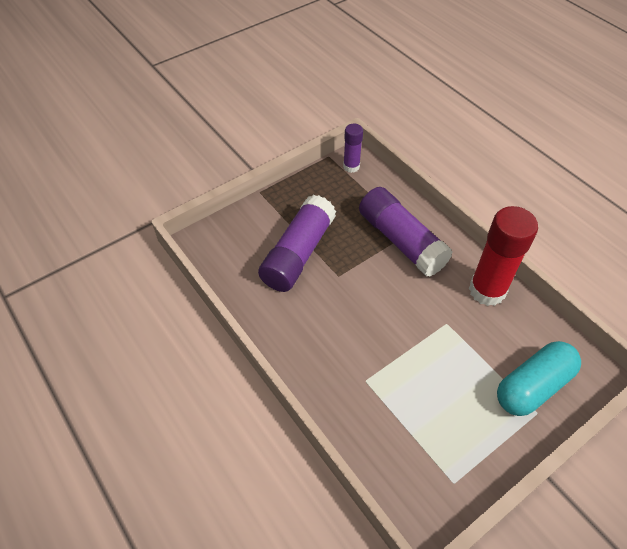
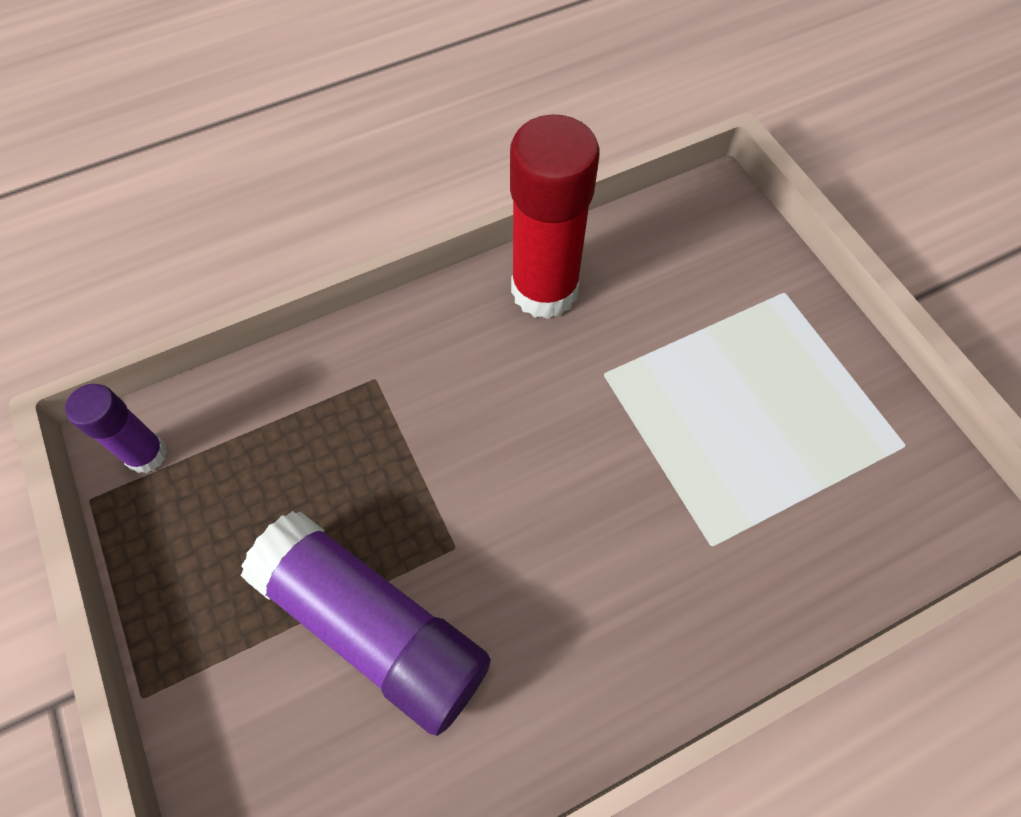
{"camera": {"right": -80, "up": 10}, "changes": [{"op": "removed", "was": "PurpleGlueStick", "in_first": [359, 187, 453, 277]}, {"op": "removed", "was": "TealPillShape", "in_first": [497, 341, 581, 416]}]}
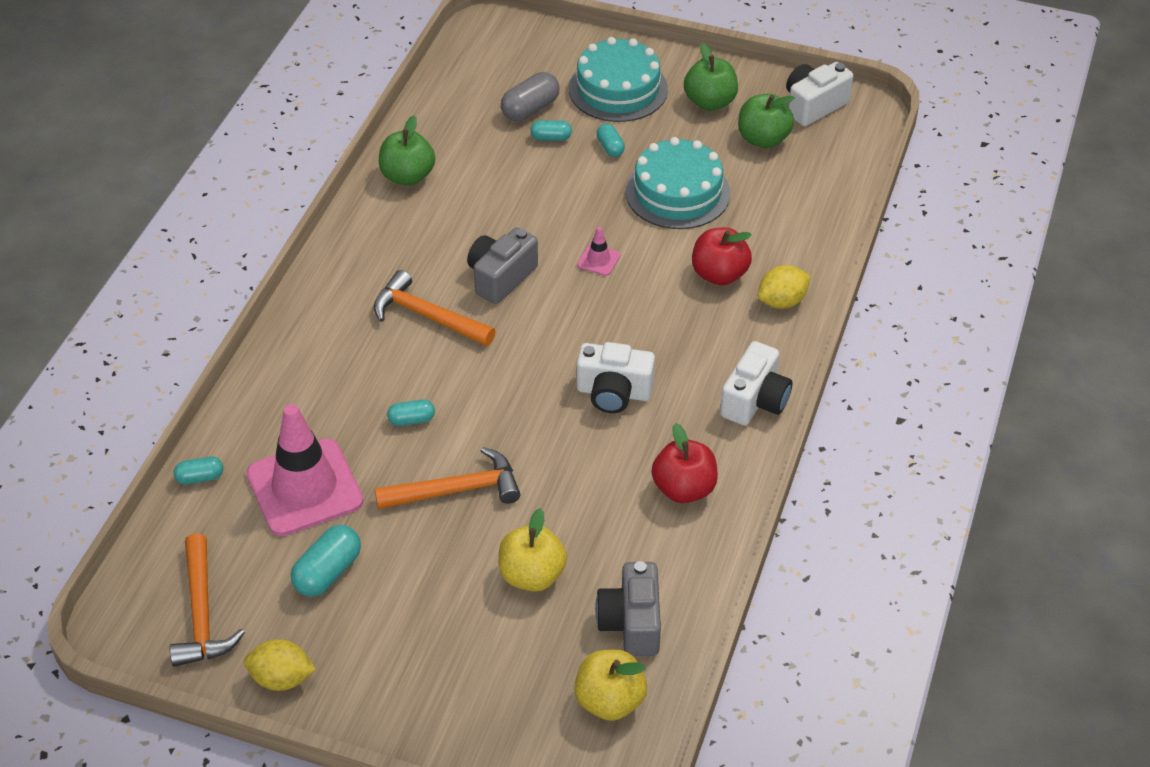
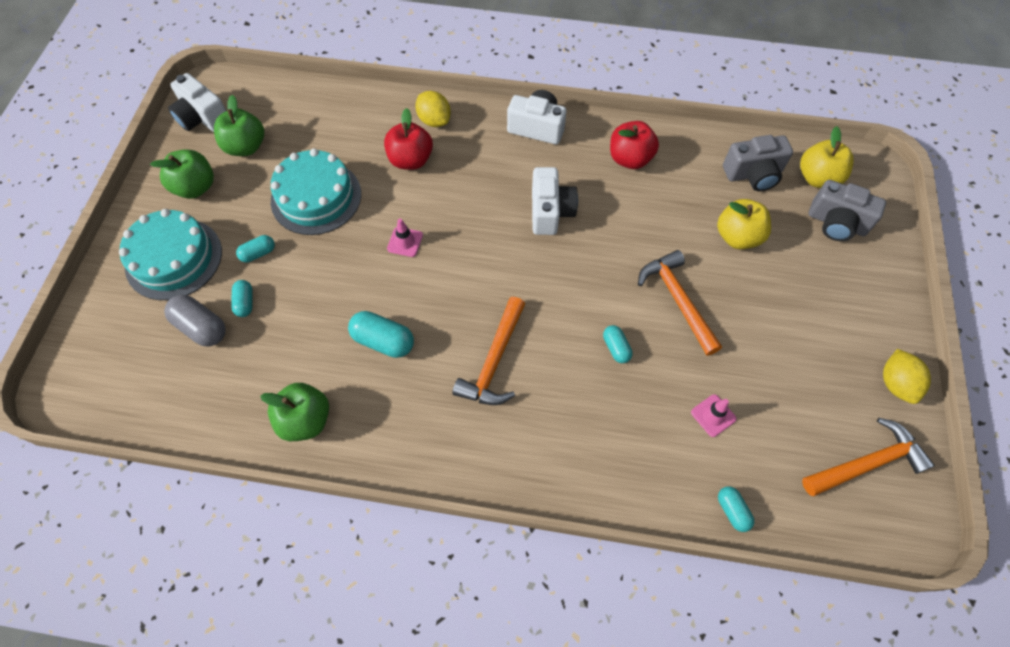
{"camera": {"right": -100, "up": 15}, "changes": [{"op": "resized", "was": "PinkRoadCone", "in_first": [246, 404, 363, 536], "in_second": [691, 394, 736, 437], "ratio": 0.41}, {"op": "moved", "was": "TealPillShape", "in_first": [291, 525, 361, 597], "in_second": [348, 311, 414, 358]}, {"op": "moved", "was": "GrayCamera", "in_first": [467, 227, 538, 304], "in_second": [808, 180, 886, 241]}]}
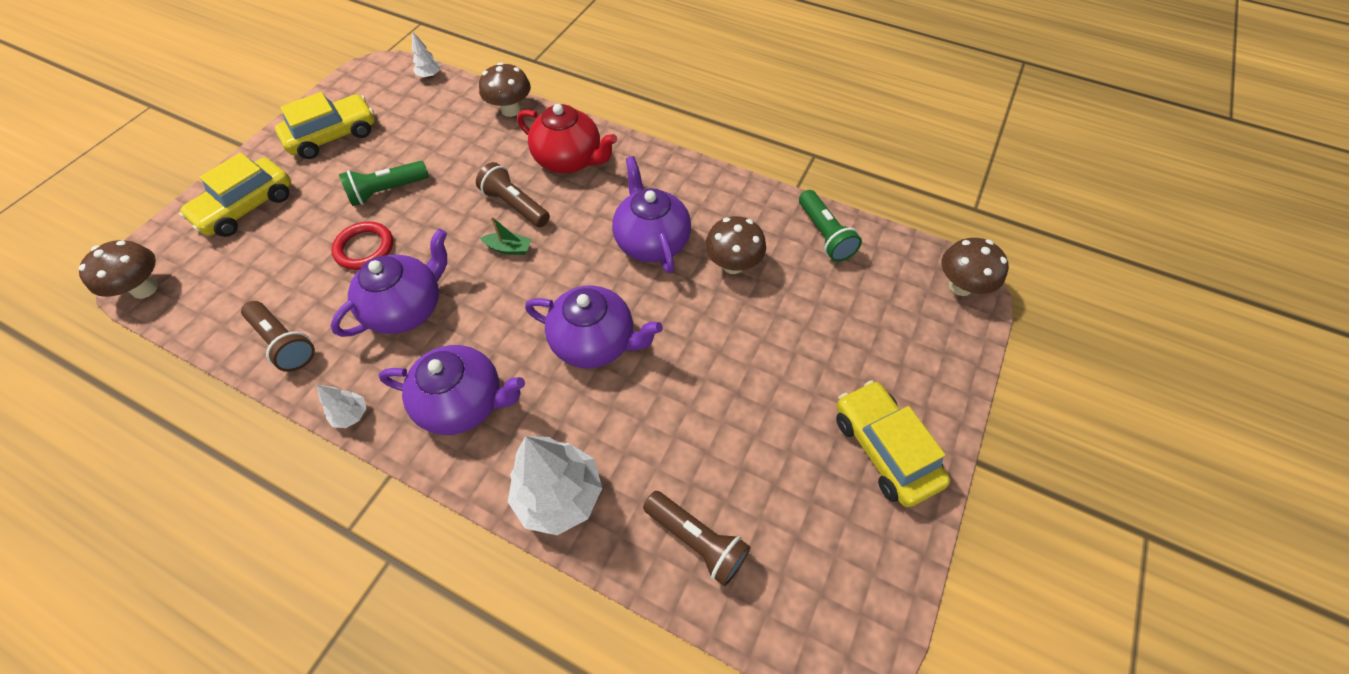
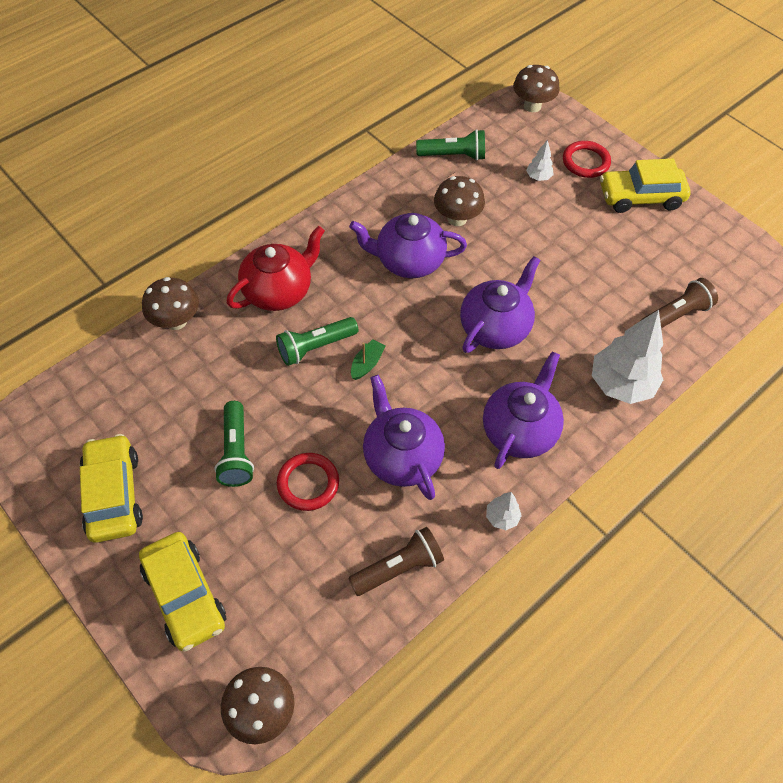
{"camera": {"right": -70, "up": 0}, "changes": [{"op": "moved", "was": "SnowWhiteToyTree", "in_first": [412, 31, 440, 78], "in_second": [526, 139, 553, 181]}, {"op": "recoloured", "was": "DarkBrownTorch", "now": "LeafGreenTorch", "in_first": [476, 162, 550, 227], "in_second": [276, 317, 358, 366]}, {"op": "added", "now": "ScarletTorus", "in_second": [563, 141, 611, 178]}]}
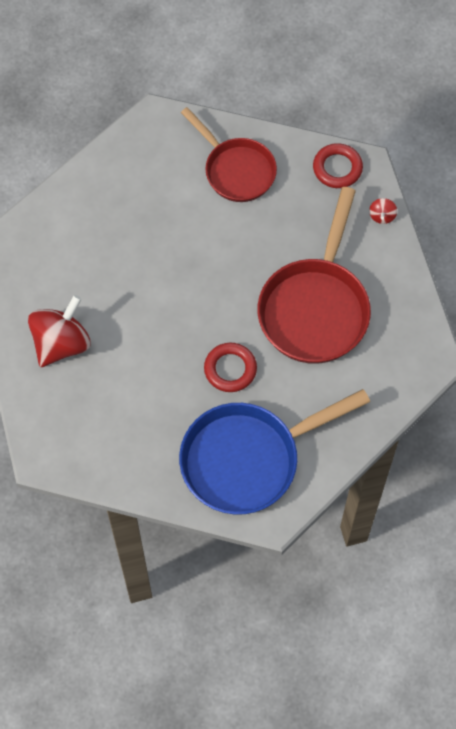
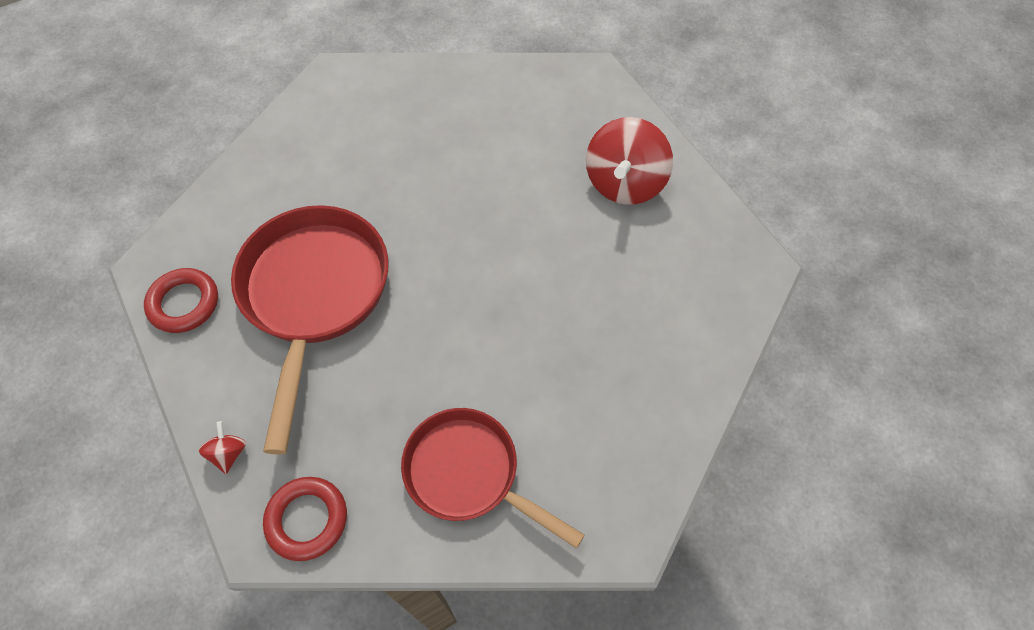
{"camera": {"right": 165, "up": -5}, "changes": [{"op": "removed", "was": "BluePan", "in_first": [179, 389, 370, 515]}, {"op": "moved", "was": "ScarletTorus", "in_first": [204, 343, 257, 392], "in_second": [144, 268, 218, 333]}]}
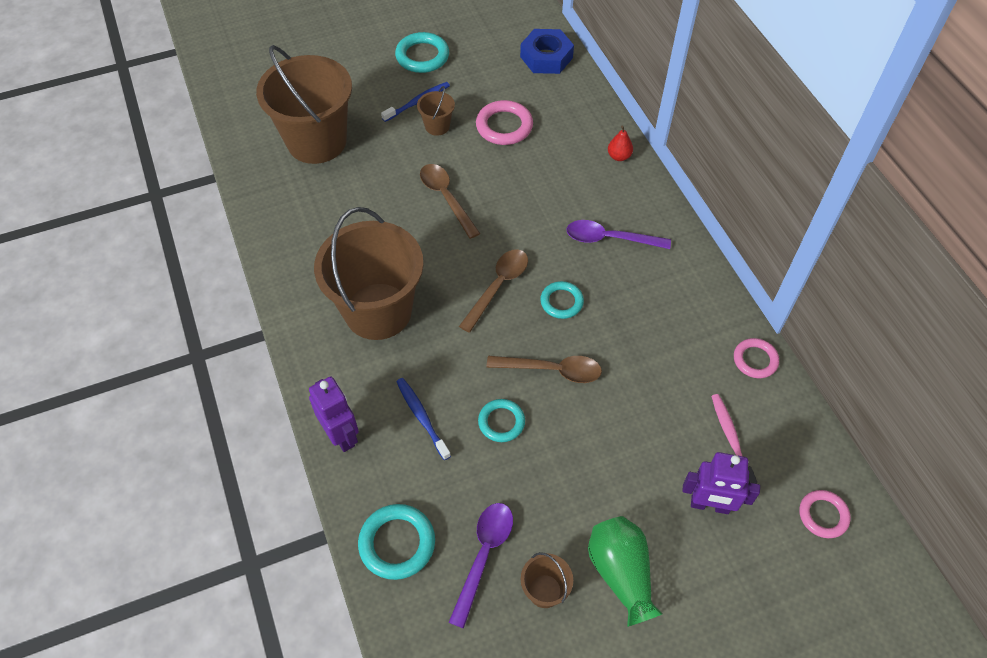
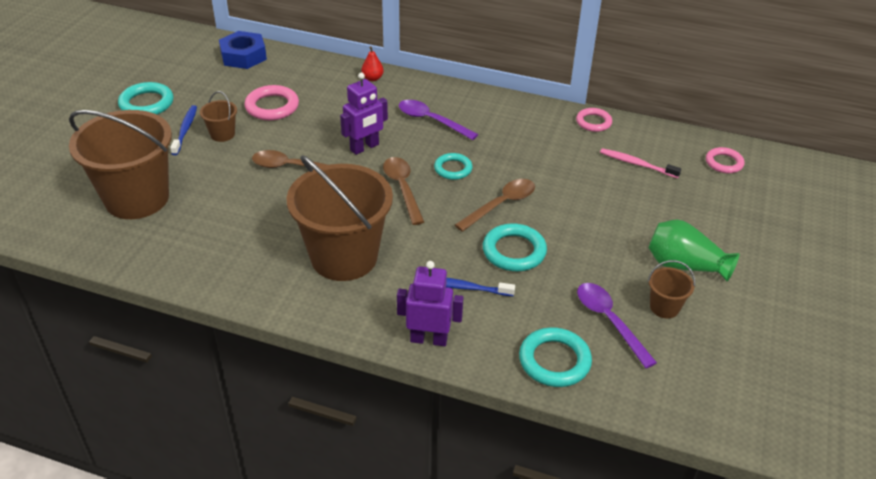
{"camera": {"right": -50, "up": -15}, "changes": [{"op": "resized", "was": "TealTorus", "in_first": [478, 399, 525, 442], "in_second": [483, 223, 547, 271], "ratio": 1.51}, {"op": "turned", "was": "PurpleTeaspoon", "in_first": [566, 220, 671, 249], "in_second": [399, 100, 478, 140], "clockwise": 75}, {"op": "moved", "was": "PurpleRobot", "in_first": [682, 452, 760, 514], "in_second": [340, 72, 388, 155]}]}
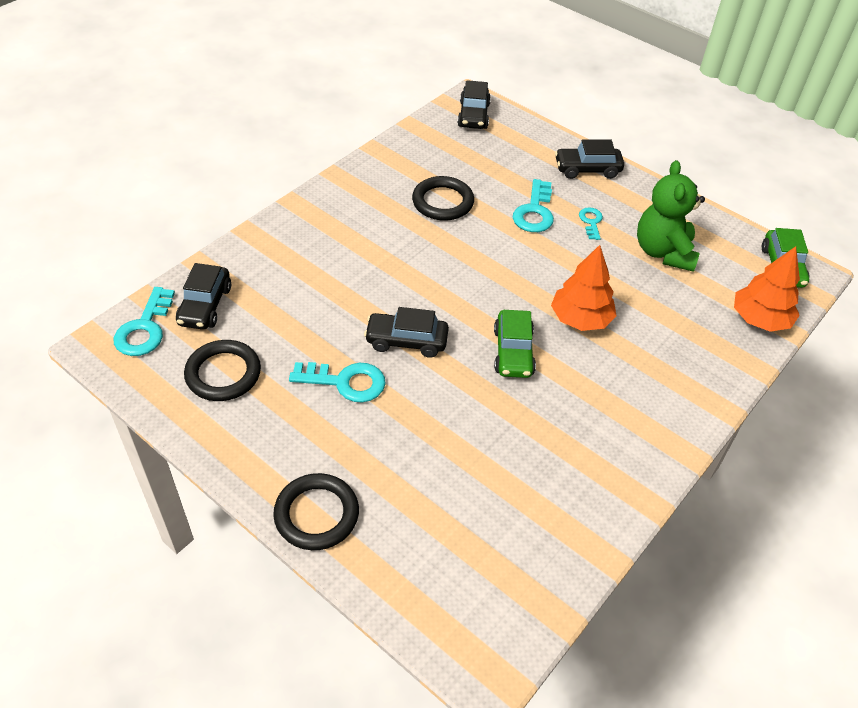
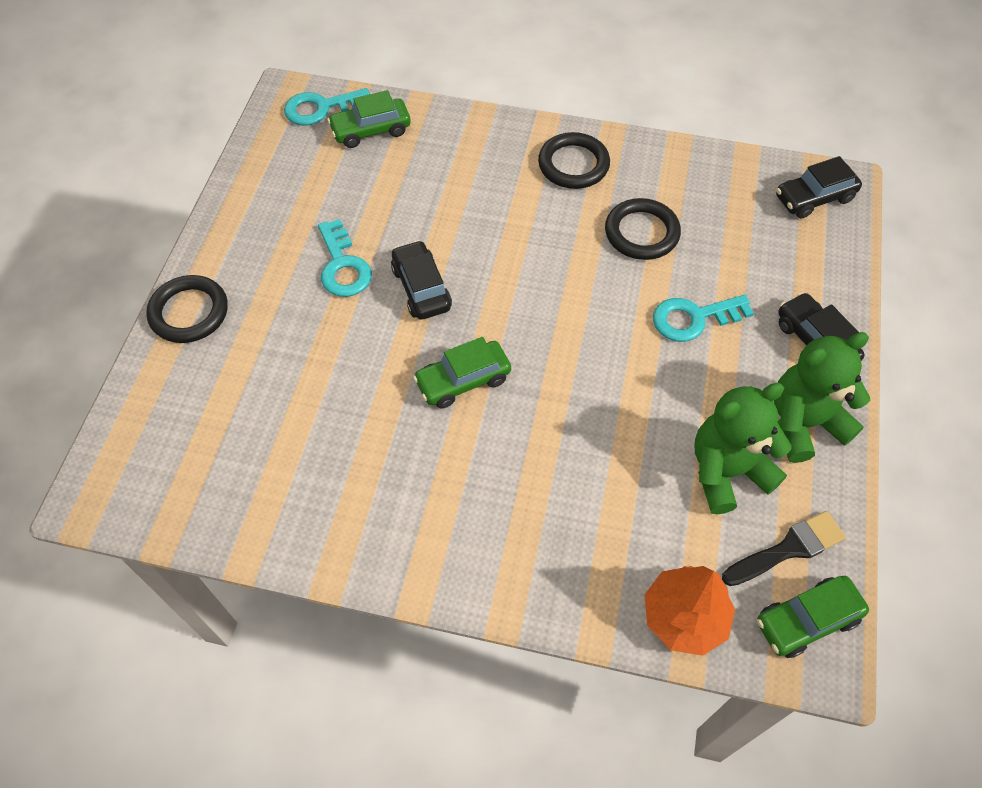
{"camera": {"right": 65, "up": 10}, "changes": [{"op": "recoloured", "was": "EbonyAutomobile", "now": "LeafGreenAutomobile", "in_first": [176, 263, 231, 330], "in_second": [327, 90, 411, 148]}, {"op": "moved", "was": "EbonyTorus", "in_first": [184, 340, 261, 401], "in_second": [538, 132, 610, 189]}, {"op": "removed", "was": "OrangeColouredToyTree", "in_first": [551, 245, 617, 331]}, {"op": "removed", "was": "TealKey", "in_first": [579, 207, 603, 240]}, {"op": "added", "now": "EbonyPaintbrush", "in_second": [722, 511, 846, 586]}, {"op": "added", "now": "LeafGreenTeddyBear", "in_second": [774, 332, 870, 463]}]}
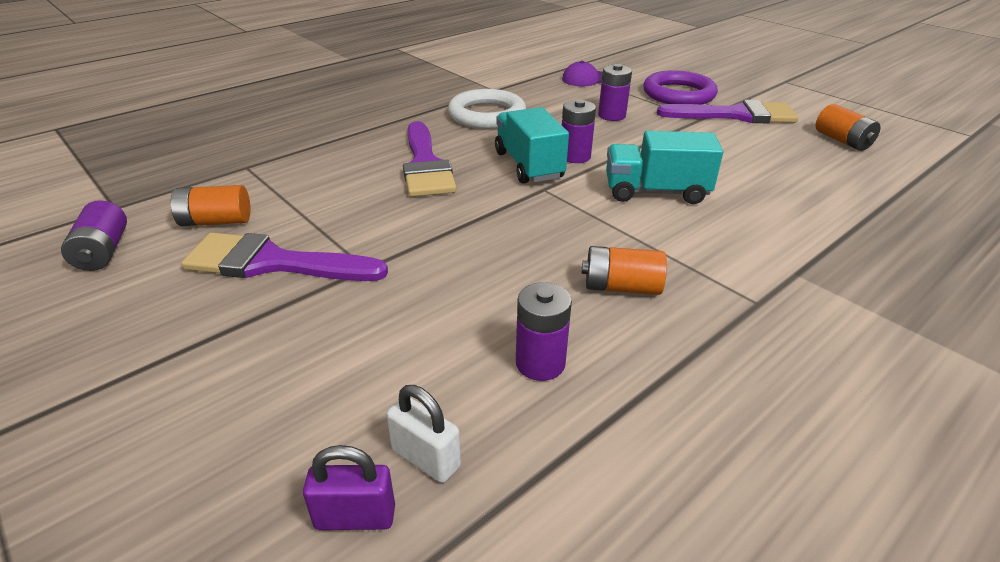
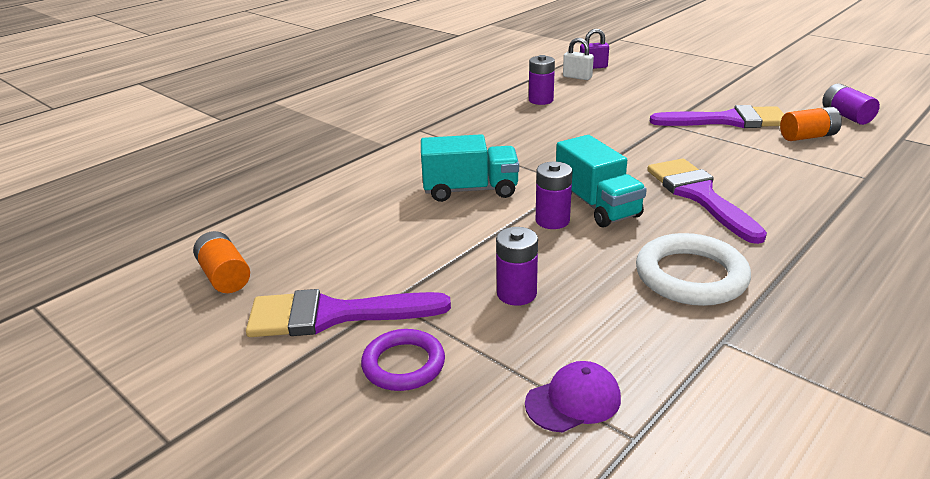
{"camera": {"right": 175, "up": -5}, "changes": [{"op": "removed", "was": "OrangeColouredAaBattery", "in_first": [582, 246, 667, 295]}, {"op": "resized", "was": "PurpleTorus", "in_first": [643, 70, 718, 105], "in_second": [361, 329, 445, 391], "ratio": 0.66}]}
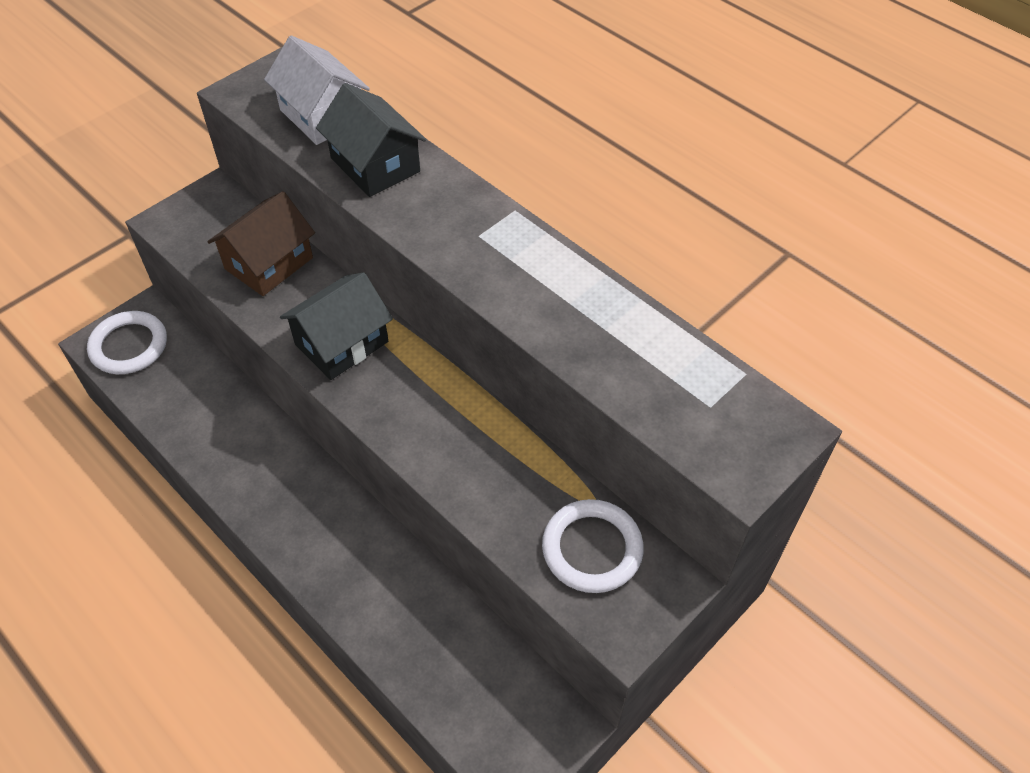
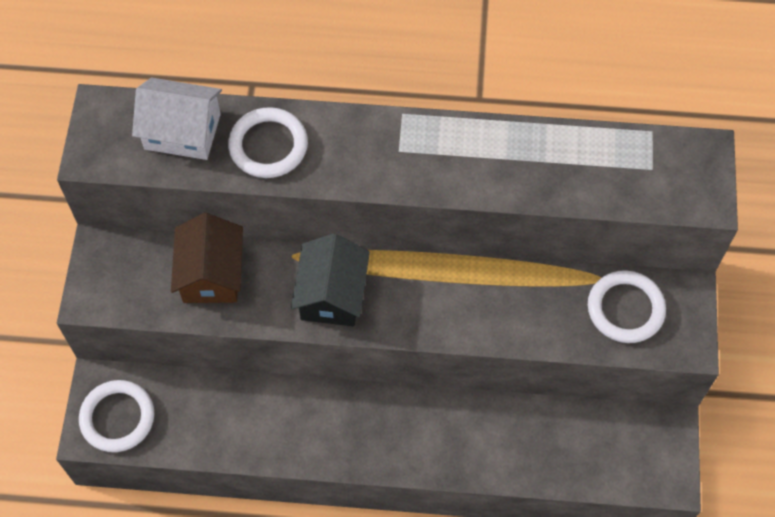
{"camera": {"right": -40, "up": 10}, "changes": [{"op": "replaced", "was": "EbonyCottage", "now": "SnowWhiteTorus", "in_first": [316, 83, 426, 197], "in_second": [228, 107, 308, 178]}]}
